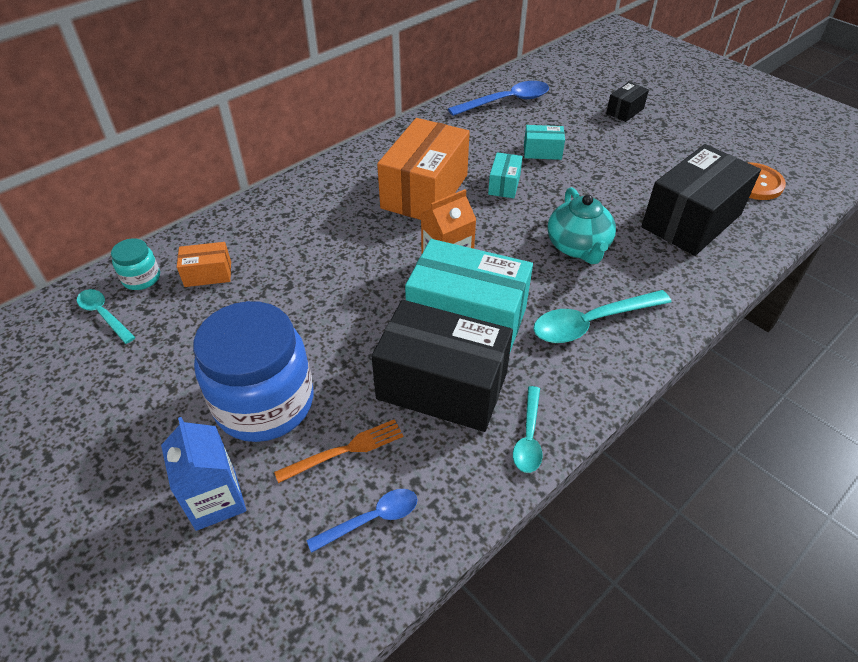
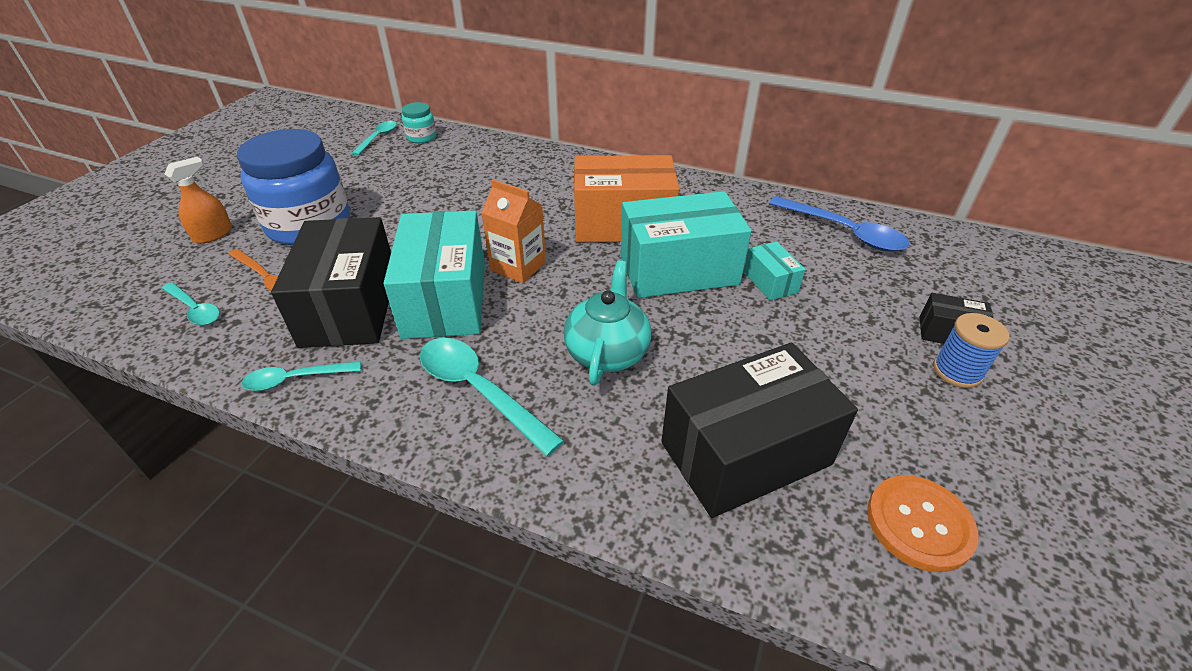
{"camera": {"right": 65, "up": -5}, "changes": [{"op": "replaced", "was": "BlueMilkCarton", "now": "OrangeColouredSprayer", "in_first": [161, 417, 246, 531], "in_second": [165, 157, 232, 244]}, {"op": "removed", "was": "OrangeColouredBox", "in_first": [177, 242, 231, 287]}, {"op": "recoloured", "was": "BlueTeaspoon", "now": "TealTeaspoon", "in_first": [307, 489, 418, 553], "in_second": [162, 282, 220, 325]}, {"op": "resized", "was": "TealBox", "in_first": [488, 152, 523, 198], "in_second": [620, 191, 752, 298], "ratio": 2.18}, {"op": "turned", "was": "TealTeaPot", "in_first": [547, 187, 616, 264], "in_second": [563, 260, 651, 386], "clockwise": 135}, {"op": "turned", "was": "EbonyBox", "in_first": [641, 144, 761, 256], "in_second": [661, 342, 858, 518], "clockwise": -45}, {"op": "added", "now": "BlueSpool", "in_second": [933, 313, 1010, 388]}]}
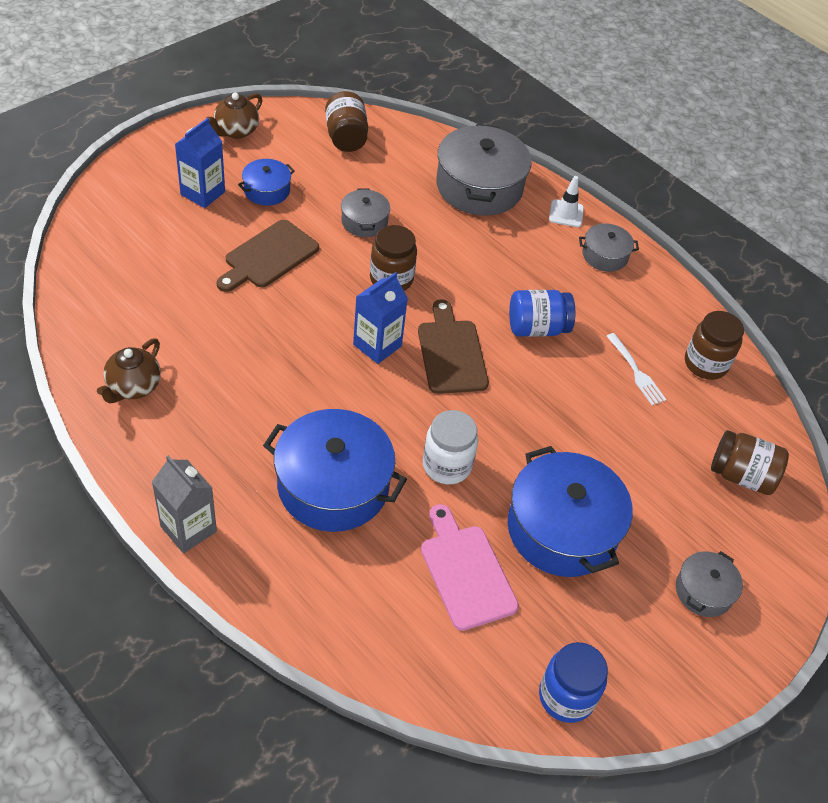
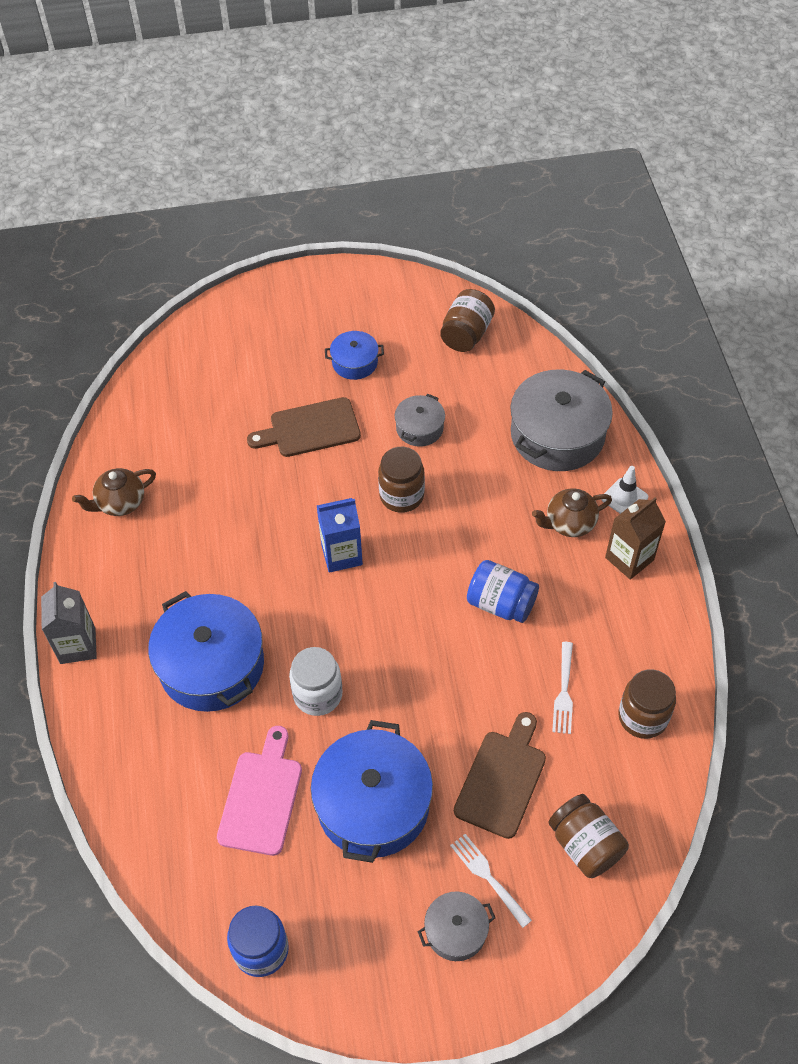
{"camera": {"right": 40, "up": 5}, "changes": [{"op": "removed", "was": "BlueMilkCarton", "in_first": [175, 118, 225, 208]}, {"op": "moved", "was": "DarkBrownTeaPot", "in_first": [207, 92, 262, 139], "in_second": [532, 488, 612, 537]}, {"op": "moved", "was": "DarkBrownBreadBoard", "in_first": [418, 299, 489, 394], "in_second": [454, 712, 546, 839]}, {"op": "replaced", "was": "GrayCookingPot", "now": "DarkBrownMilkCarton", "in_first": [579, 224, 639, 272], "in_second": [605, 497, 666, 580]}, {"op": "added", "now": "SnowWhiteDinnerFork", "in_second": [450, 834, 532, 928]}]}
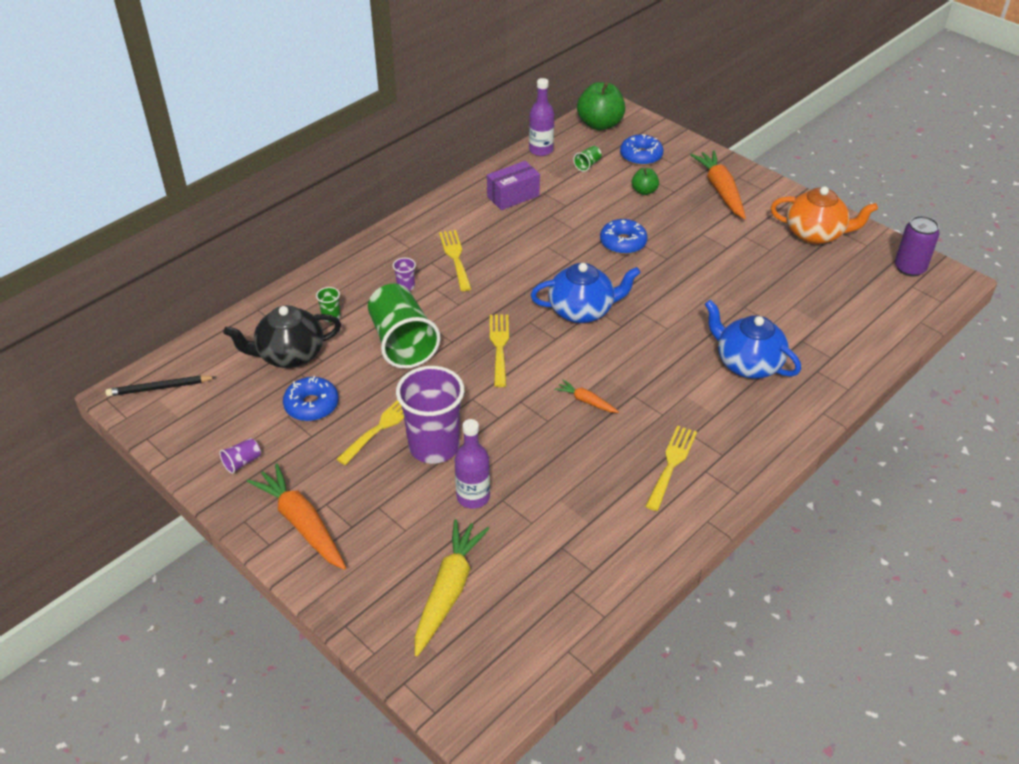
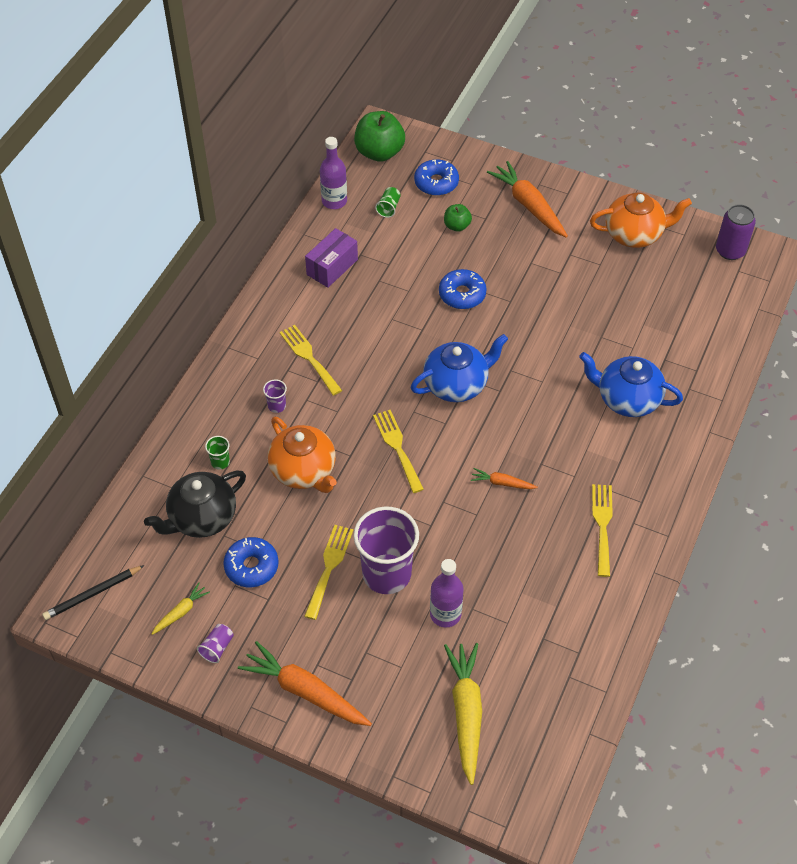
{"camera": {"right": -20, "up": 10}, "changes": [{"op": "replaced", "was": "LeafGreenTumbler", "now": "OrangeColouredTeaPot", "in_first": [368, 284, 441, 369], "in_second": [268, 417, 337, 493]}, {"op": "added", "now": "GoldenRootVegetable", "in_second": [152, 583, 210, 635]}]}
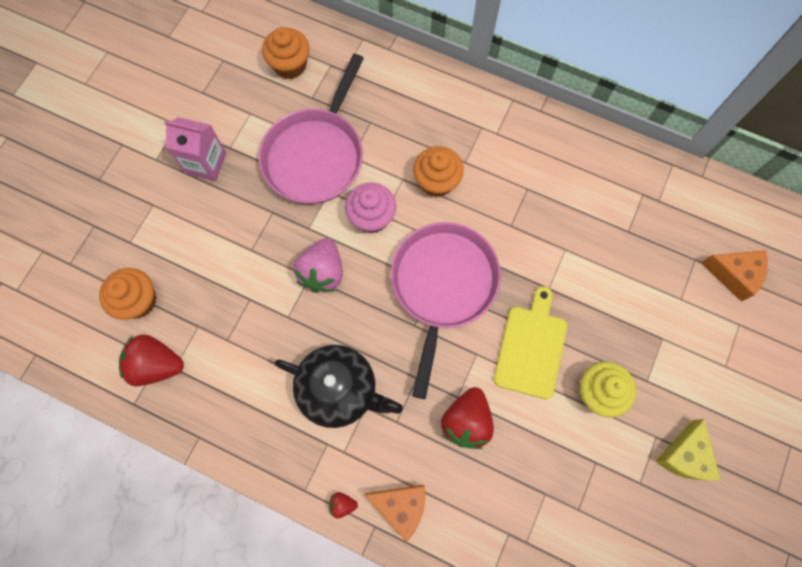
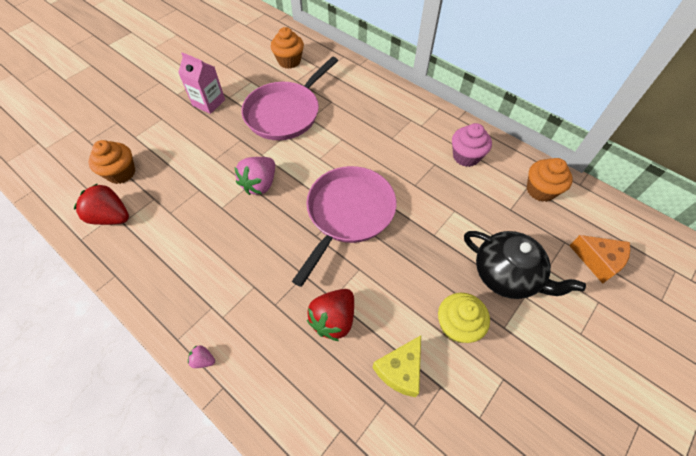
{"camera": {"right": 15, "up": -15}, "changes": [{"op": "moved", "was": "EbonyTeaPot", "in_first": [275, 345, 402, 428], "in_second": [464, 231, 586, 299]}, {"op": "recoloured", "was": "ScarletToyStrawberry", "now": "PinkToyStrawberry", "in_first": [329, 492, 358, 519], "in_second": [188, 345, 215, 368]}, {"op": "moved", "was": "PinkFairyCake", "in_first": [345, 183, 396, 233], "in_second": [452, 123, 492, 167]}, {"op": "removed", "was": "OrangeColouredPieceOfCheese", "in_first": [364, 485, 425, 542]}, {"op": "moved", "was": "OrangeColouredFairyCake", "in_first": [413, 146, 464, 197], "in_second": [527, 158, 573, 202]}, {"op": "removed", "was": "GoldenBreadBoard", "in_first": [494, 286, 567, 399]}, {"op": "moved", "was": "GoldenPieceOfCheese", "in_first": [656, 419, 721, 481], "in_second": [373, 335, 421, 397]}]}
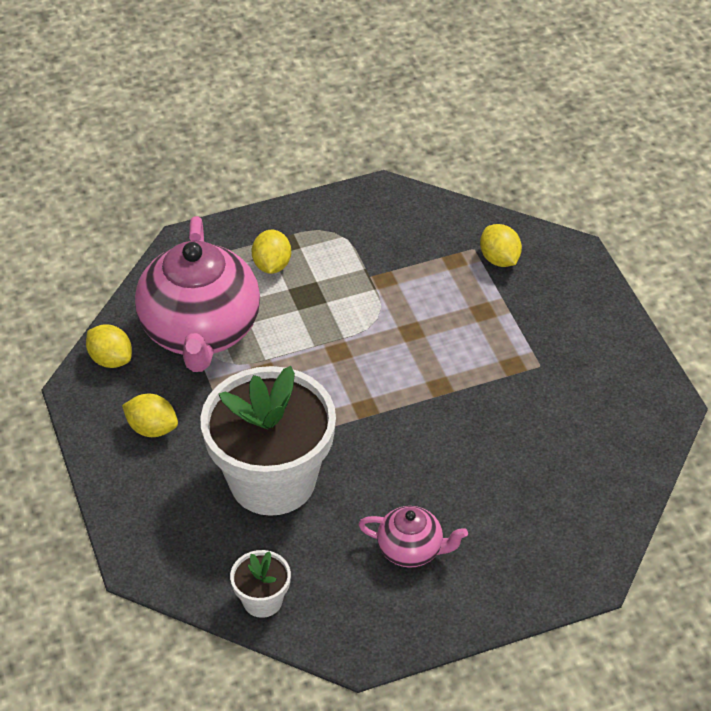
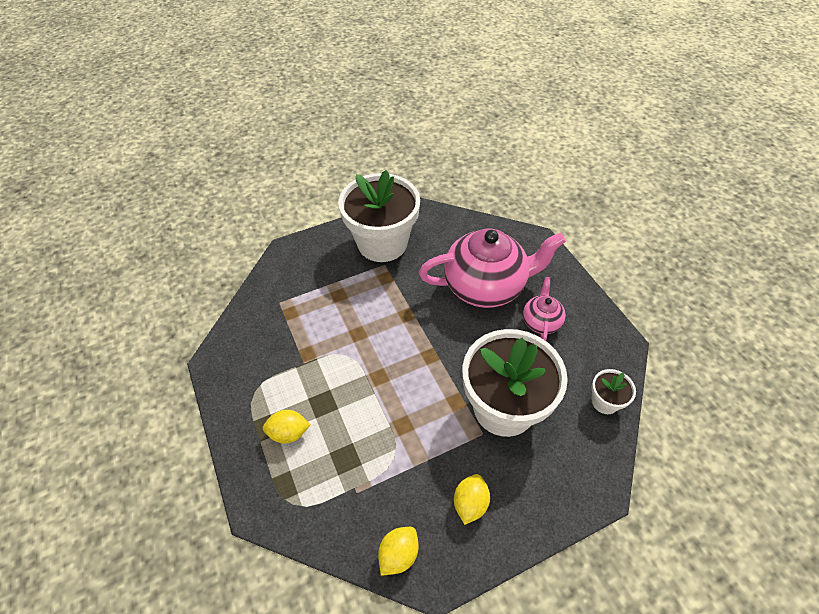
{"camera": {"right": -95, "up": 5}, "changes": [{"op": "moved", "was": "PinkTeaPot", "in_first": [135, 216, 260, 372], "in_second": [419, 229, 566, 308]}, {"op": "removed", "was": "GoldenLemon", "in_first": [480, 224, 522, 267]}, {"op": "added", "now": "SnowWhiteFlowerPot", "in_second": [339, 170, 420, 262]}]}
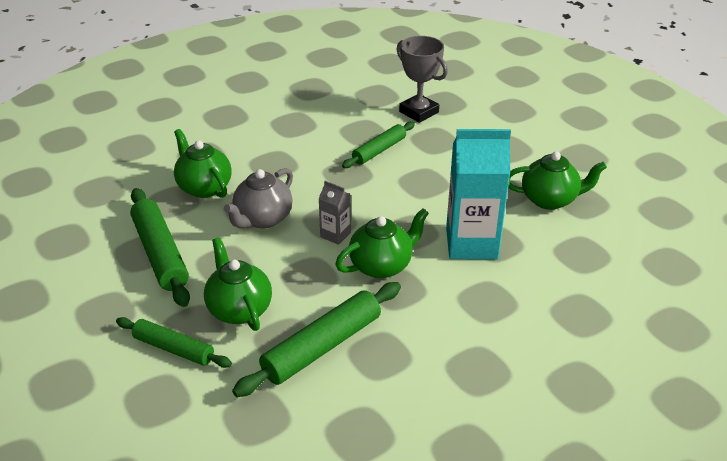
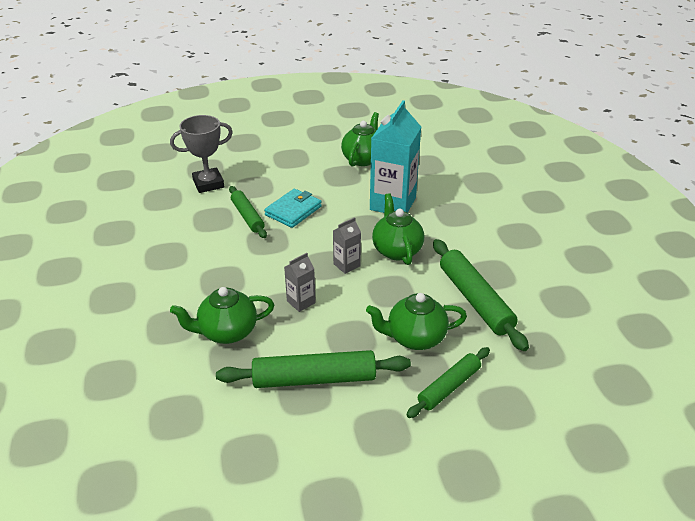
{"camera": {"right": -70, "up": 0}, "changes": [{"op": "replaced", "was": "GrayTeaPot", "now": "GrayMilkCarton", "in_first": [224, 168, 293, 229], "in_second": [284, 253, 316, 312]}, {"op": "added", "now": "TealCardWallet", "in_second": [264, 189, 322, 228]}]}
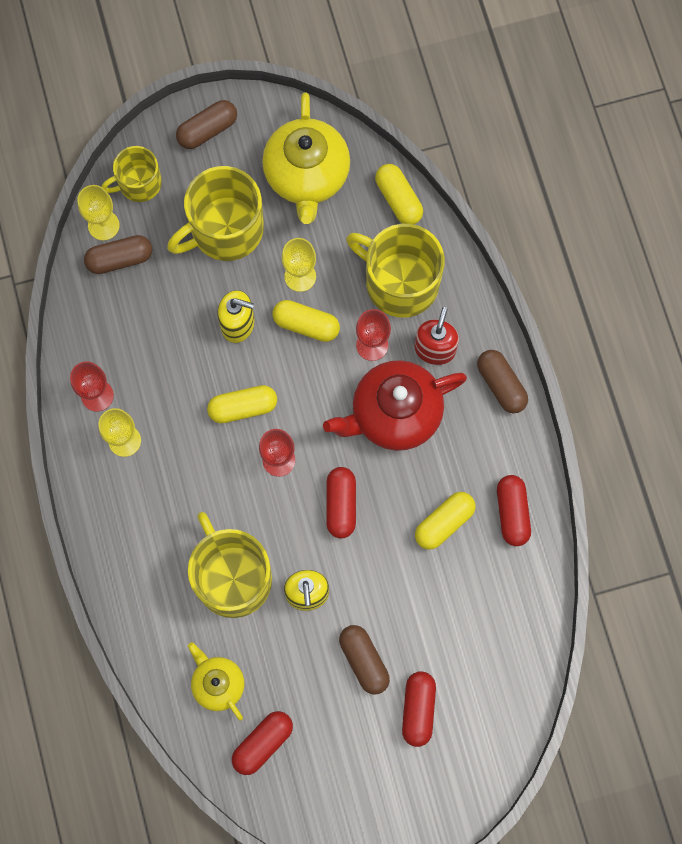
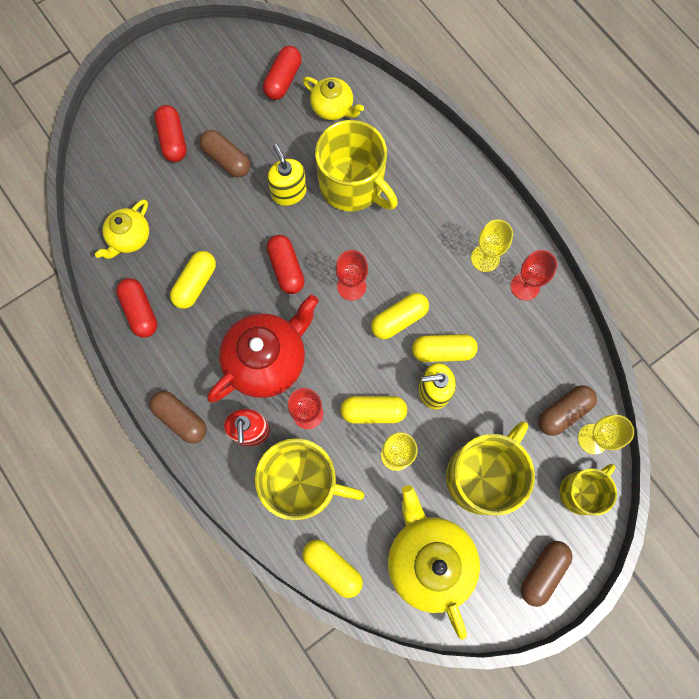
{"camera": {"right": 160, "up": 0}, "changes": [{"op": "added", "now": "GoldenTeaPot", "in_second": [95, 199, 149, 259]}, {"op": "added", "now": "GoldenPillShape", "in_second": [412, 334, 478, 362]}]}
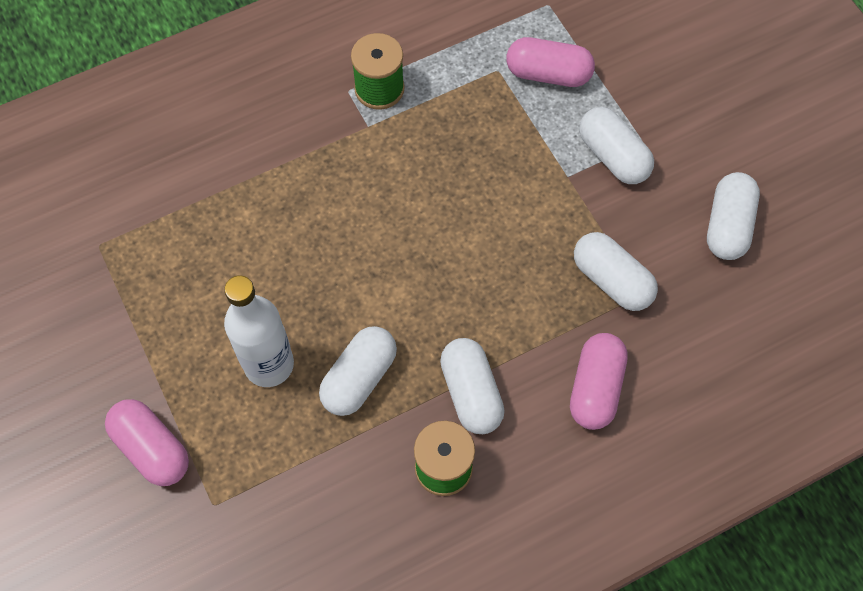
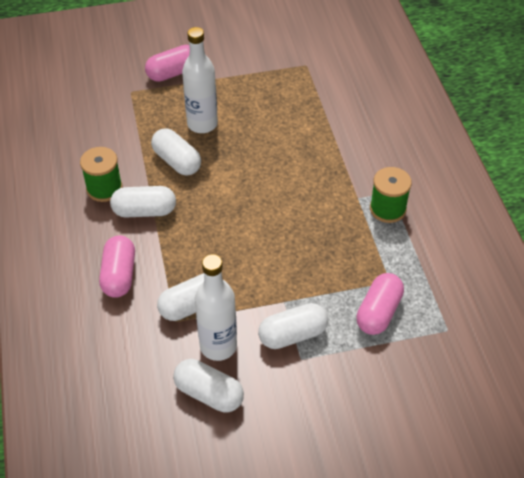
{"camera": {"right": 105, "up": -15}, "changes": [{"op": "turned", "was": "PinkPillShape", "in_first": [570, 333, 628, 430], "in_second": [99, 235, 135, 298], "clockwise": 60}, {"op": "added", "now": "SnowWhiteDrinkBottle", "in_second": [195, 254, 237, 361]}]}
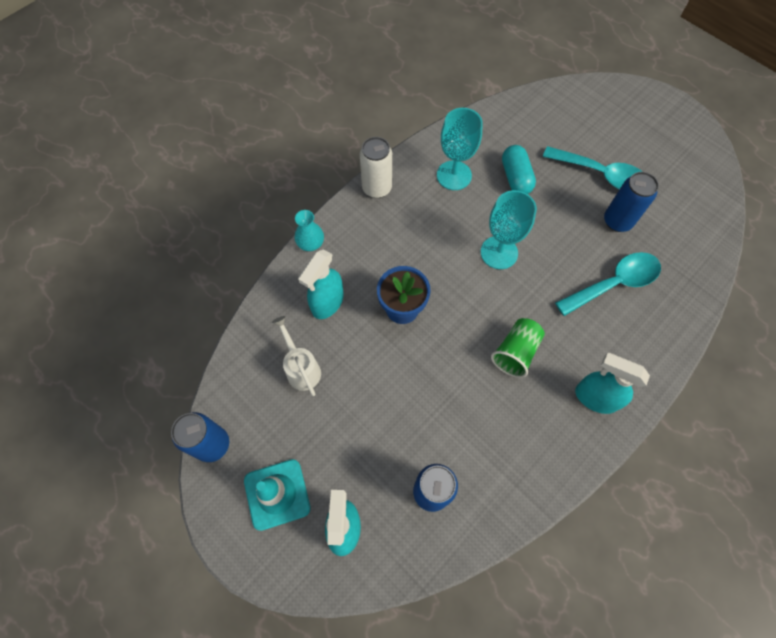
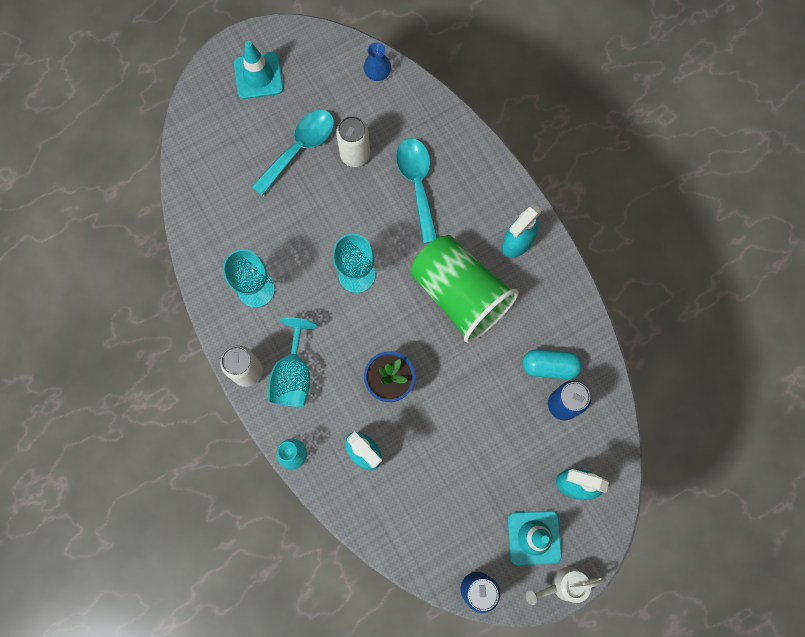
{"camera": {"right": -75, "up": 10}, "changes": [{"op": "moved", "was": "SnowWhiteWateringPot", "in_first": [272, 316, 321, 396], "in_second": [526, 567, 606, 605]}, {"op": "resized", "was": "LeafGreenTumbler", "in_first": [491, 318, 545, 378], "in_second": [411, 235, 519, 343], "ratio": 1.98}, {"op": "moved", "was": "TealPillShape", "in_first": [502, 145, 536, 194], "in_second": [522, 349, 582, 379]}, {"op": "recoloured", "was": "BlueSodaCan", "now": "SnowWhiteSodaCan", "in_first": [604, 172, 659, 232], "in_second": [336, 116, 370, 167]}, {"op": "added", "now": "TealRoadCone", "in_second": [234, 41, 283, 99]}, {"op": "added", "now": "TealGoblet", "in_second": [268, 317, 318, 407]}, {"op": "added", "now": "BlueFlowerVase", "in_second": [364, 42, 391, 81]}]}
